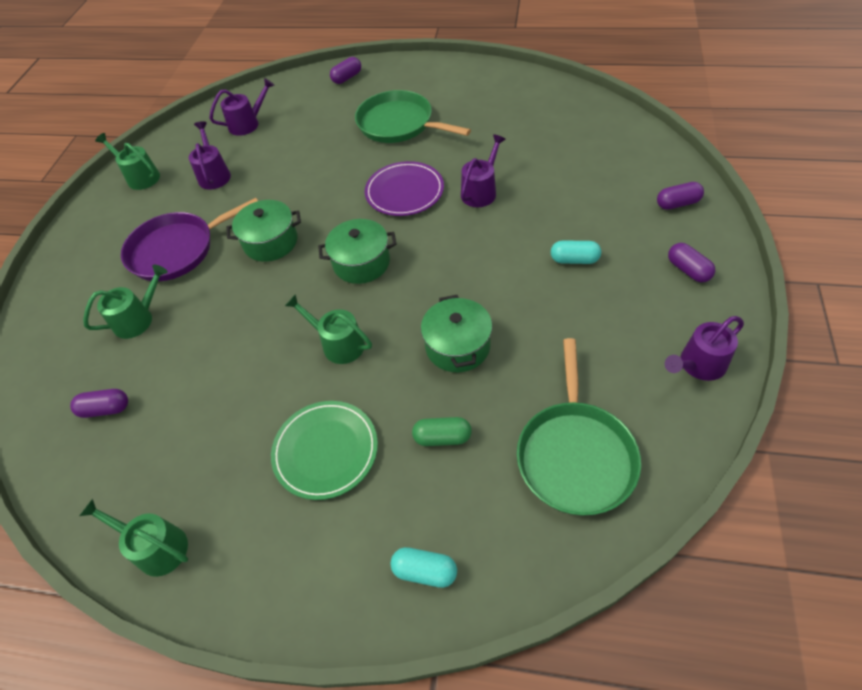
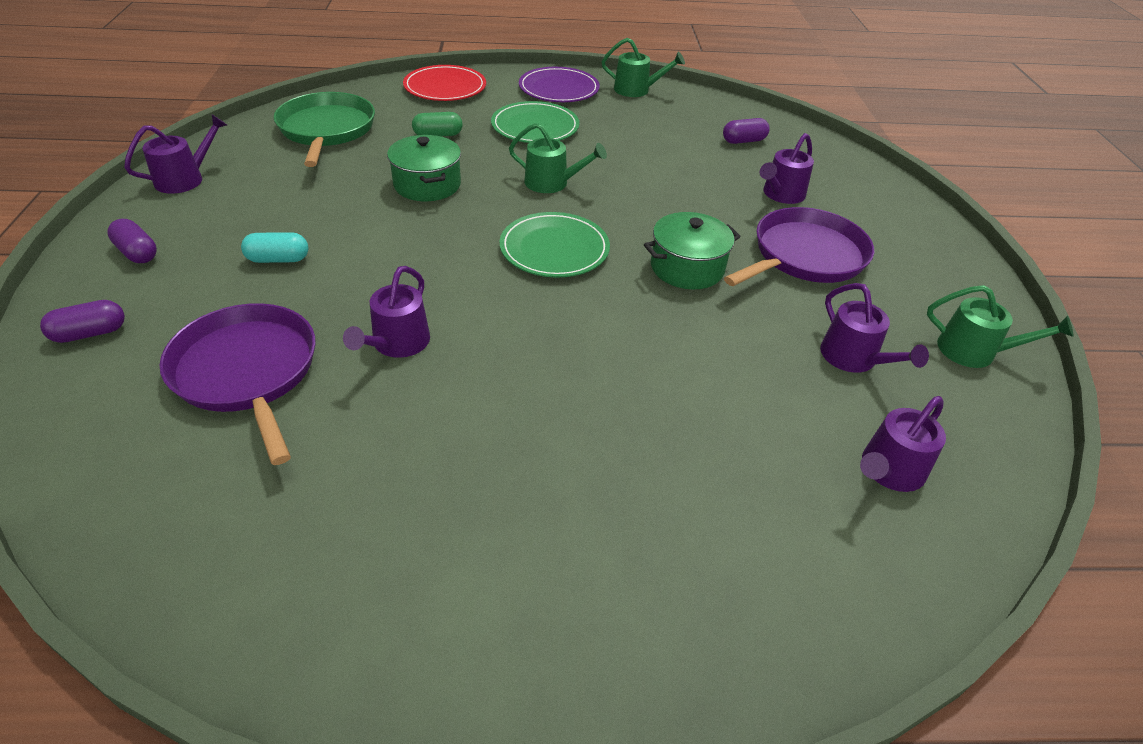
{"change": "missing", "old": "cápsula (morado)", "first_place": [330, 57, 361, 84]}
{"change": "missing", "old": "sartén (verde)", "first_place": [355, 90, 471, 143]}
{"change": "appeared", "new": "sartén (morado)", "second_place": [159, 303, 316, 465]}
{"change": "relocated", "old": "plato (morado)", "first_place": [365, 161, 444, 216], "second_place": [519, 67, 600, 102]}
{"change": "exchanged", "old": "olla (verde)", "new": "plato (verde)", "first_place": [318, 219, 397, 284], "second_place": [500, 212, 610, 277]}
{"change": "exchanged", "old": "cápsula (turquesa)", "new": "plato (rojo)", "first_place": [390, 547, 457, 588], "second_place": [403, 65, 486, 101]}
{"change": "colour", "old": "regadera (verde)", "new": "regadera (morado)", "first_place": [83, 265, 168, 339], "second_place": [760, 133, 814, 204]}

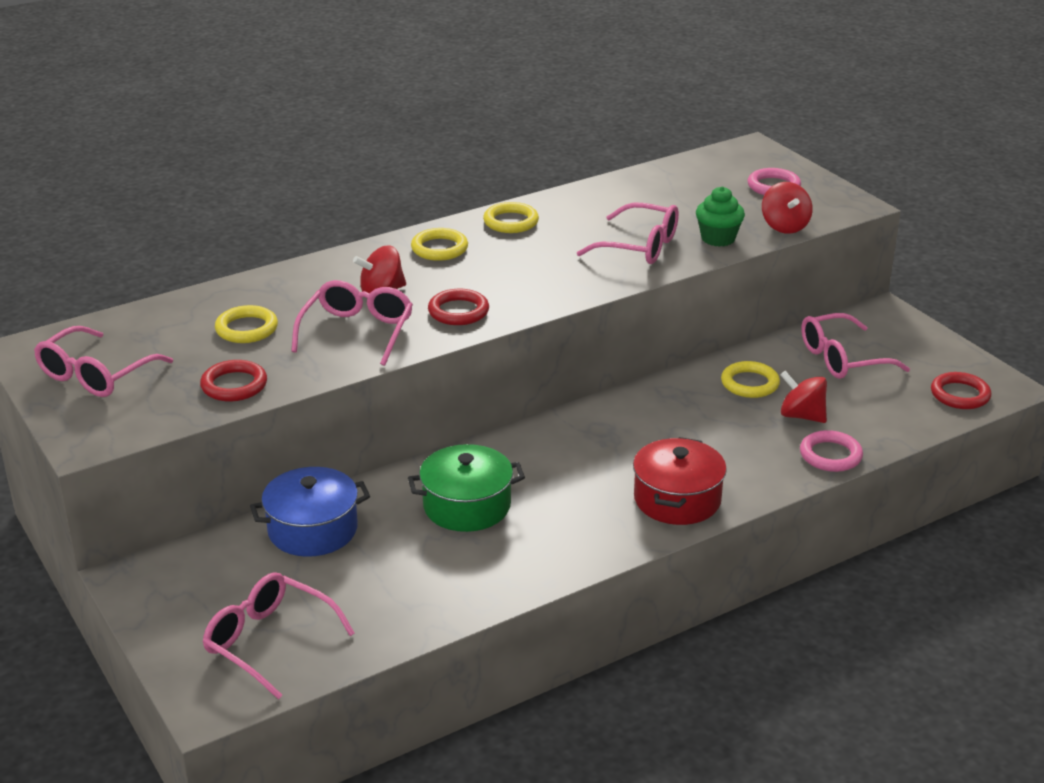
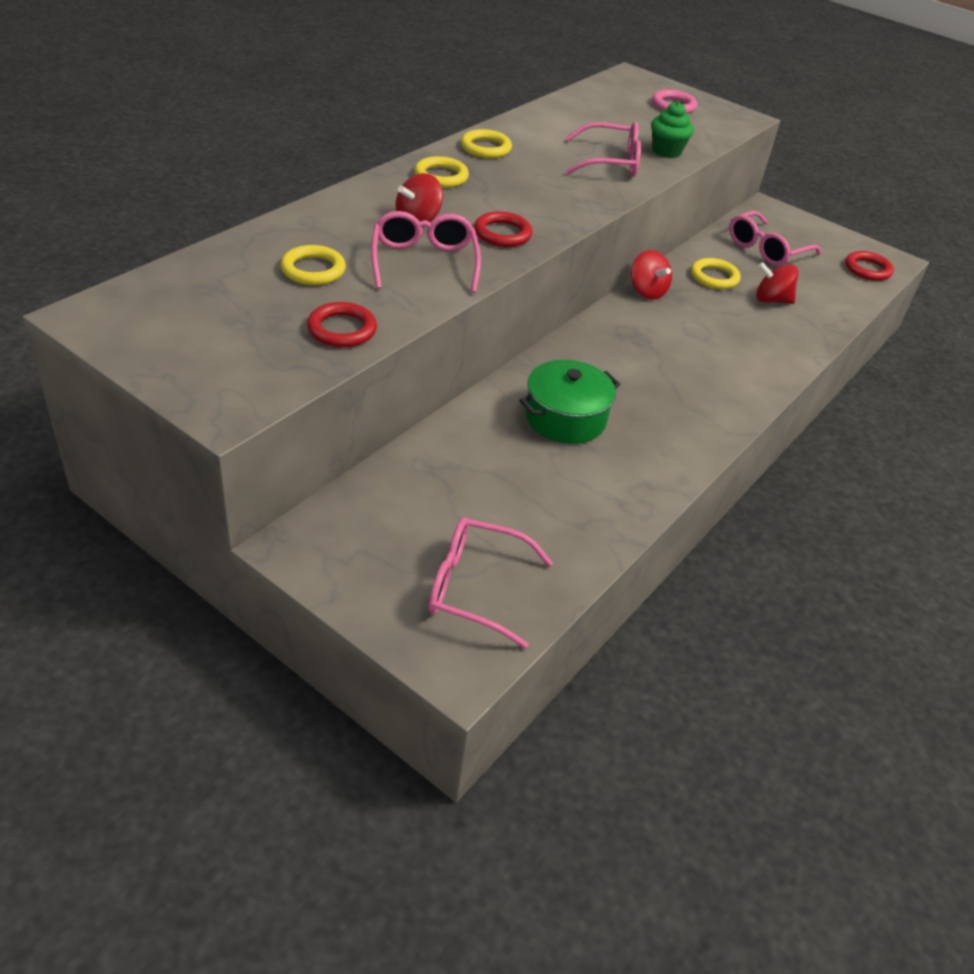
{"change": "missing", "old": "gafas (rosa)", "first_place": [34, 326, 173, 397]}
{"change": "missing", "old": "olla (azul)", "first_place": [250, 467, 370, 557]}
{"change": "missing", "old": "olla (rojo)", "first_place": [633, 437, 727, 525]}
{"change": "missing", "old": "anillo (rosa)", "first_place": [800, 430, 863, 472]}
{"change": "relocated", "old": "peonza (rojo)", "first_place": [762, 182, 813, 234], "second_place": [631, 250, 672, 300]}

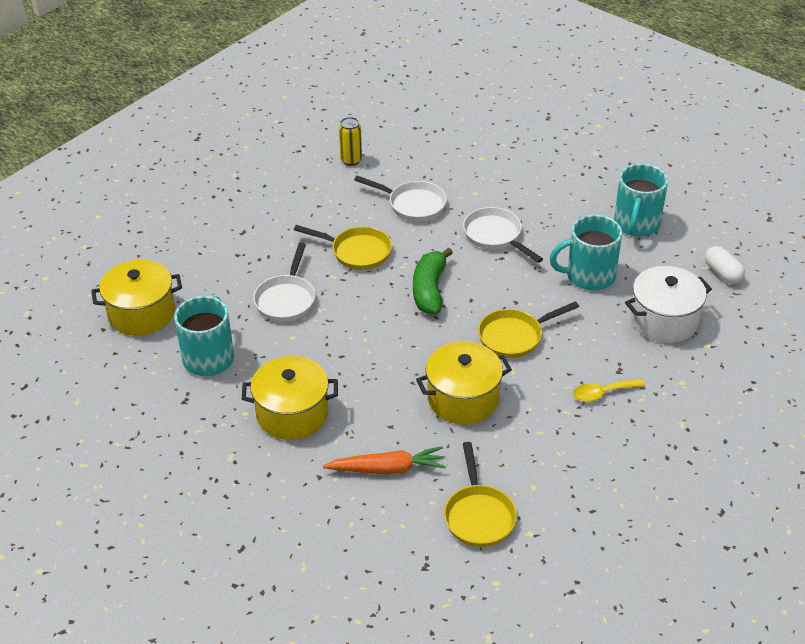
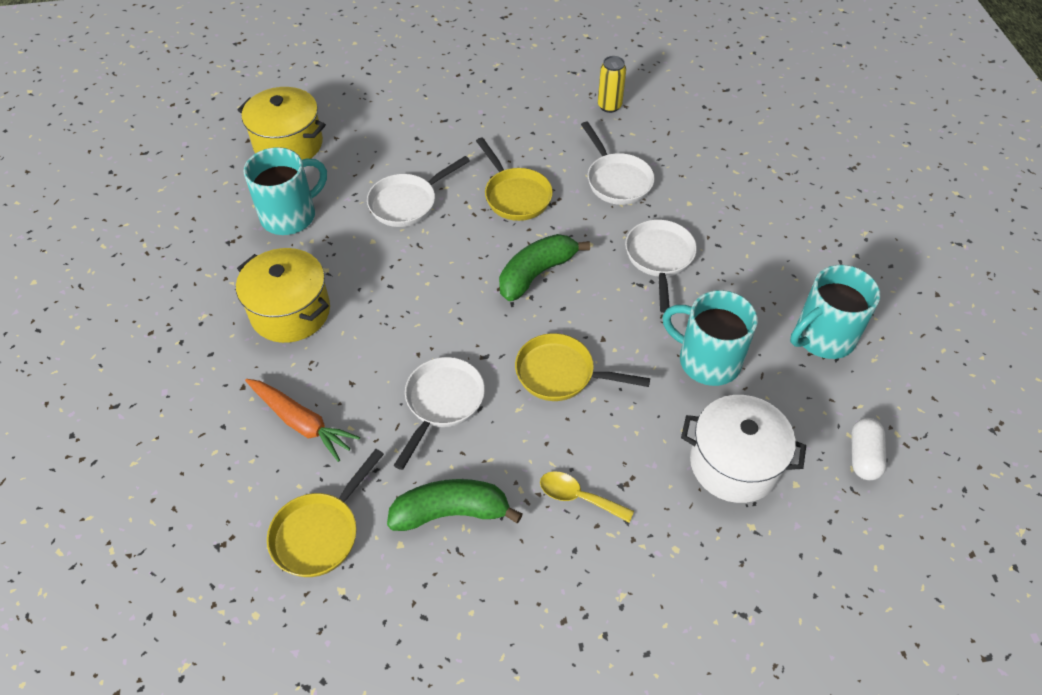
{"change": "appeared", "new": "plátano (verde)", "second_place": [387, 479, 523, 531]}
{"change": "exchanged", "old": "olla (amarillo)", "new": "sartén (blanco)", "first_place": [416, 341, 512, 425], "second_place": [394, 357, 485, 470]}

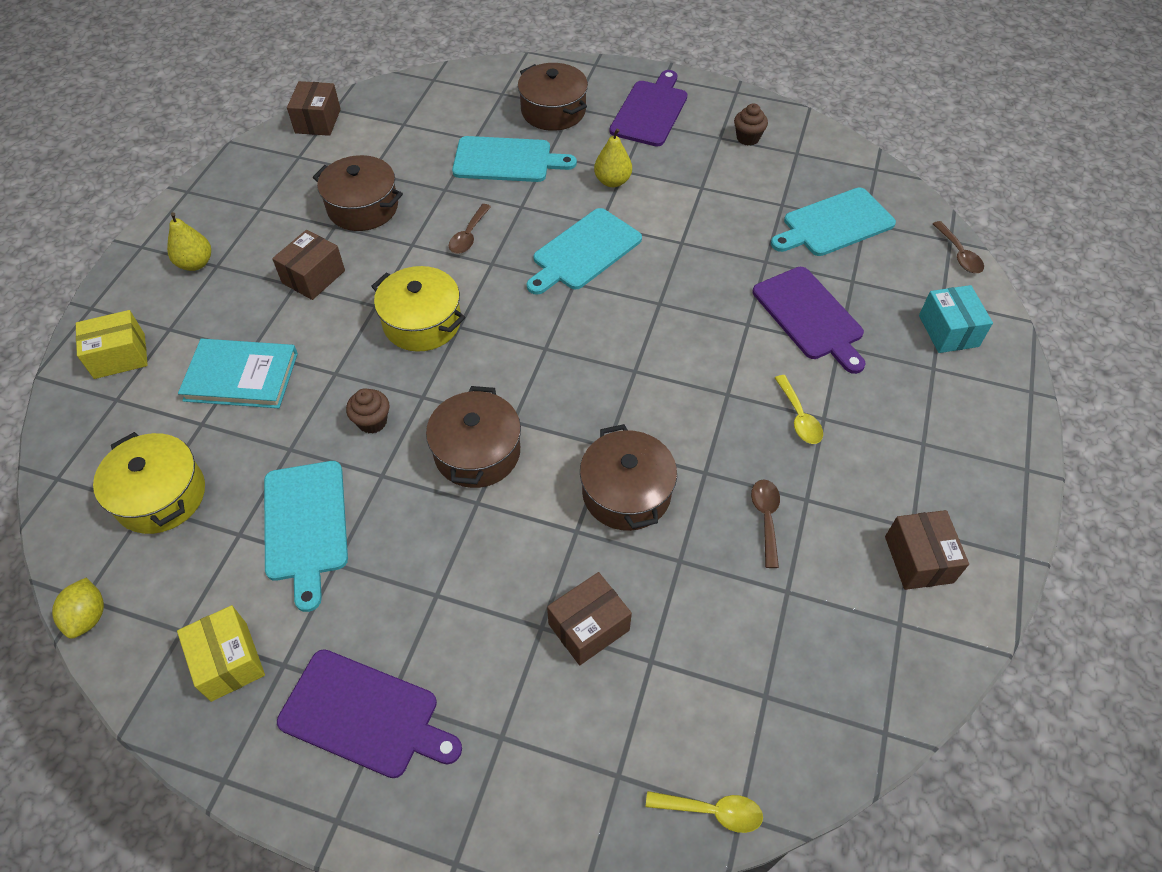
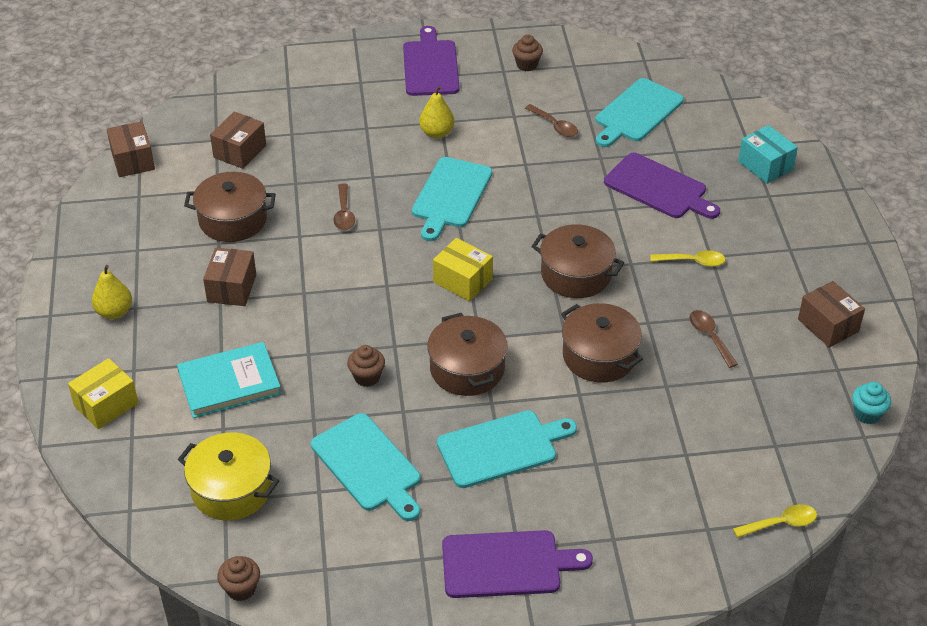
{"change": "missing", "old": "olla (amarillo)", "first_place": [371, 266, 465, 352]}
{"change": "appeared", "new": "magdalena (turquesa)", "second_place": [852, 382, 891, 424]}
{"change": "relocated", "old": "caja (amarillo)", "first_place": [177, 605, 265, 702], "second_place": [433, 238, 493, 301]}
{"change": "relocated", "old": "tabla de cortar (turquesa)", "first_place": [452, 136, 577, 182], "second_place": [437, 410, 577, 488]}
{"change": "relocated", "old": "olla (marrón)", "first_place": [518, 63, 588, 131], "second_place": [531, 224, 624, 298]}
{"change": "relocated", "old": "caja (marrón)", "first_place": [547, 572, 632, 665], "second_place": [210, 112, 266, 169]}
{"change": "relocated", "old": "cuchara (marrón)", "first_place": [933, 221, 984, 273], "second_place": [525, 104, 578, 137]}
{"change": "exchanged", "old": "limón (amarillo)", "new": "magdalena (marrón)", "first_place": [52, 578, 104, 639], "second_place": [217, 556, 260, 601]}
{"change": "spun", "old": "cuchara (amarillo)", "first_place": [775, 375, 823, 444], "second_place": [650, 250, 726, 267], "degrees": -45}

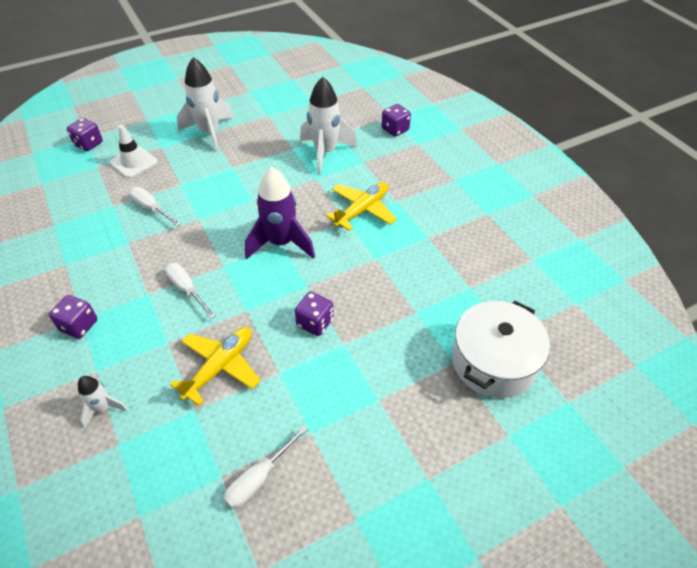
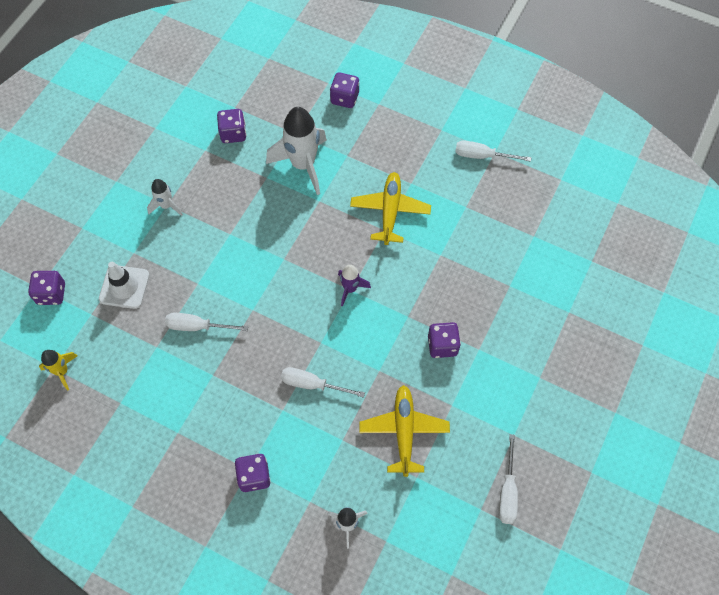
{"change": "missing", "old": "olla (blanco)", "first_place": [452, 301, 550, 398]}
{"change": "appeared", "new": "cohete (amarillo)", "second_place": [39, 350, 78, 391]}
{"change": "appeared", "new": "dado (morado)", "second_place": [217, 109, 246, 143]}
{"change": "appeared", "new": "destornillador (blanco)", "second_place": [455, 141, 532, 162]}
{"change": "size", "old": "cohete (blanco)", "first_place": [177, 57, 234, 152], "second_place": [147, 179, 183, 216], "factor": 0.51}
{"change": "size", "old": "cohete (morado)", "first_place": [245, 167, 315, 259], "second_place": [338, 265, 371, 307], "factor": 0.51}

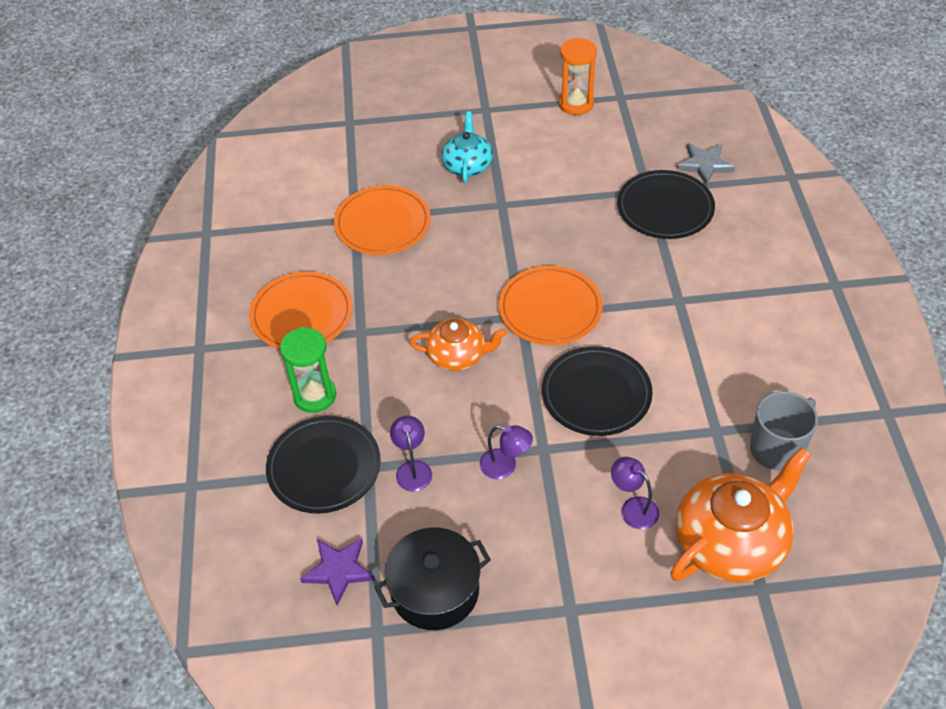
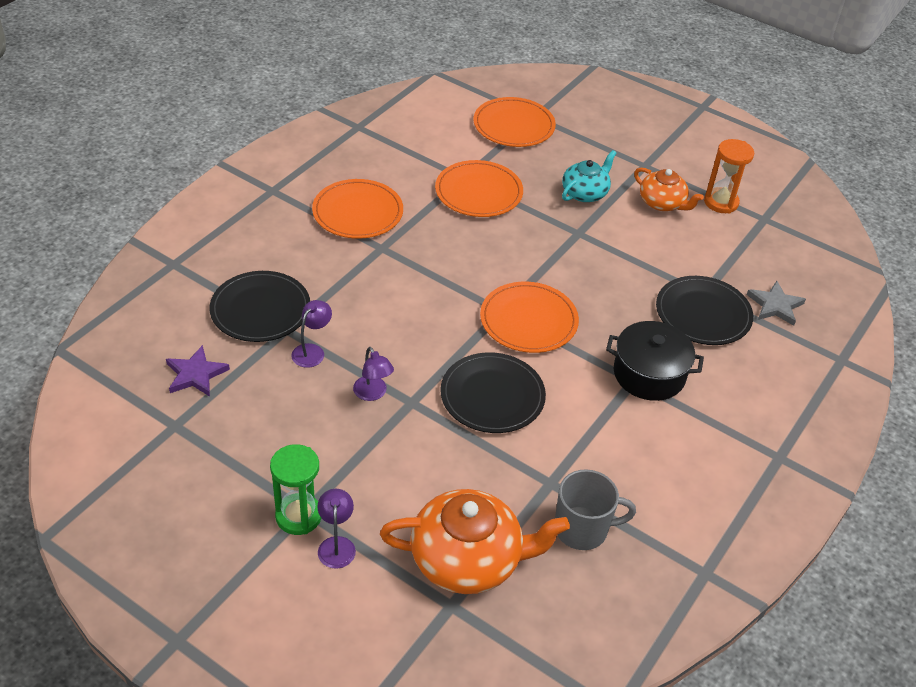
{"change": "appeared", "new": "plato (naranja)", "second_place": [473, 97, 556, 147]}
{"change": "relocated", "old": "reloj de arena (verde)", "first_place": [280, 327, 336, 413], "second_place": [270, 444, 321, 535]}
{"change": "relocated", "old": "olla (negro)", "first_place": [374, 527, 491, 630], "second_place": [606, 321, 704, 401]}
{"change": "relocated", "old": "tetera (naranja)", "first_place": [409, 318, 507, 371], "second_place": [634, 168, 704, 211]}
{"change": "relocated", "old": "lámpara (morado)", "first_place": [611, 457, 659, 529], "second_place": [317, 489, 356, 569]}

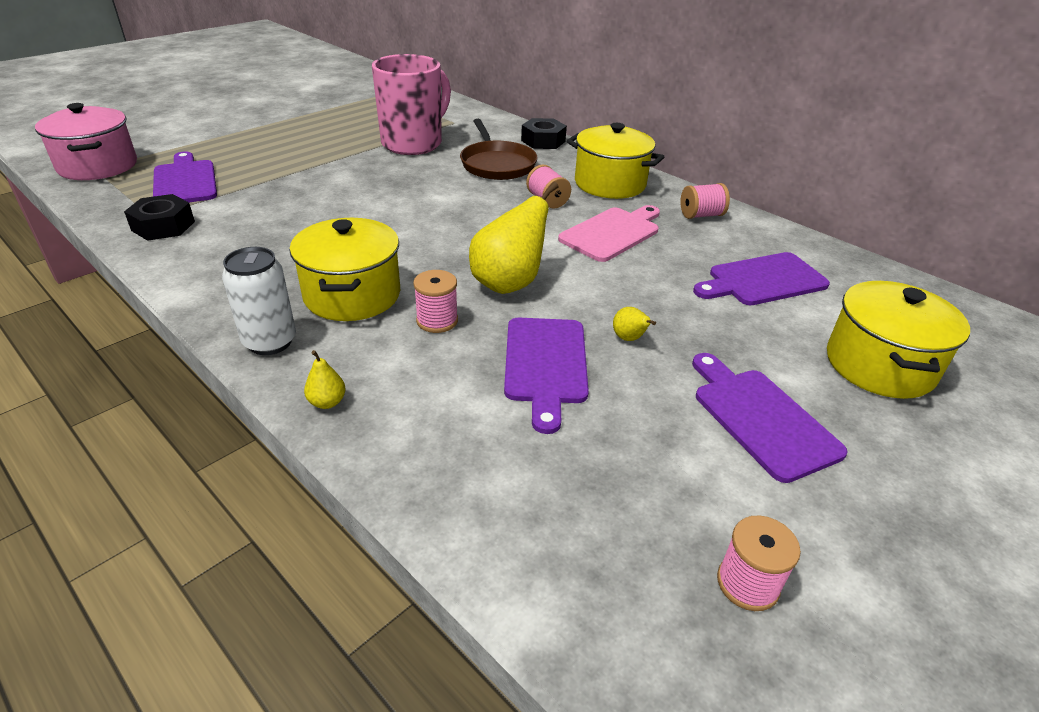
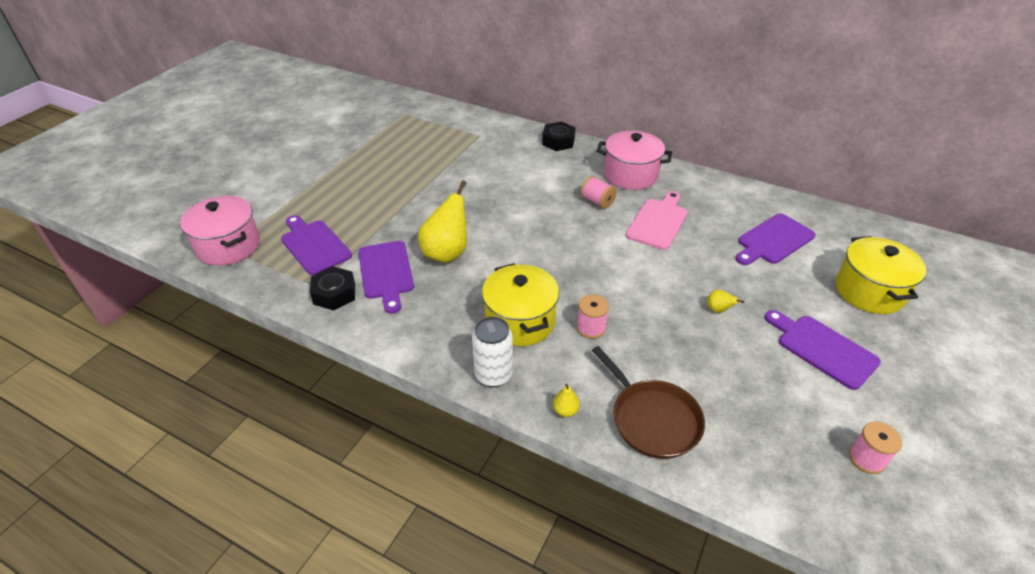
{"change": "missing", "old": "taza (rosa)", "first_place": [372, 54, 451, 155]}
{"change": "missing", "old": "carrete (rosa)", "first_place": [680, 183, 730, 219]}
{"change": "relocated", "old": "sartén (marrón)", "first_place": [460, 119, 538, 180], "second_place": [592, 346, 705, 459]}
{"change": "relocated", "old": "pera (amarillo)", "first_place": [469, 182, 558, 294], "second_place": [418, 180, 467, 263]}
{"change": "relocated", "old": "tabla de cortar (morado)", "first_place": [504, 318, 589, 434], "second_place": [358, 241, 414, 314]}
{"change": "colour", "old": "olla (amarillo)", "new": "olla (rosa)", "first_place": [567, 123, 664, 199], "second_place": [597, 131, 672, 190]}

